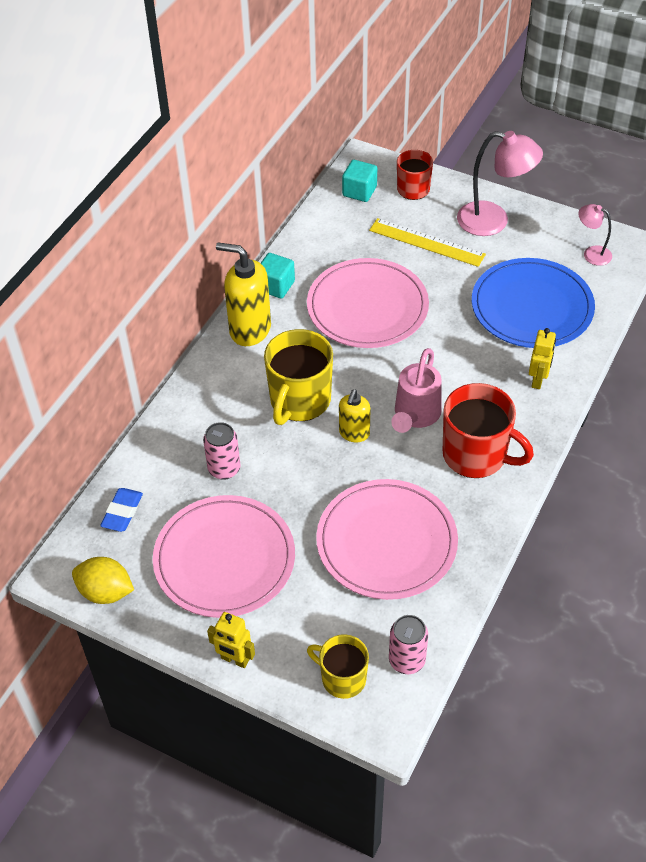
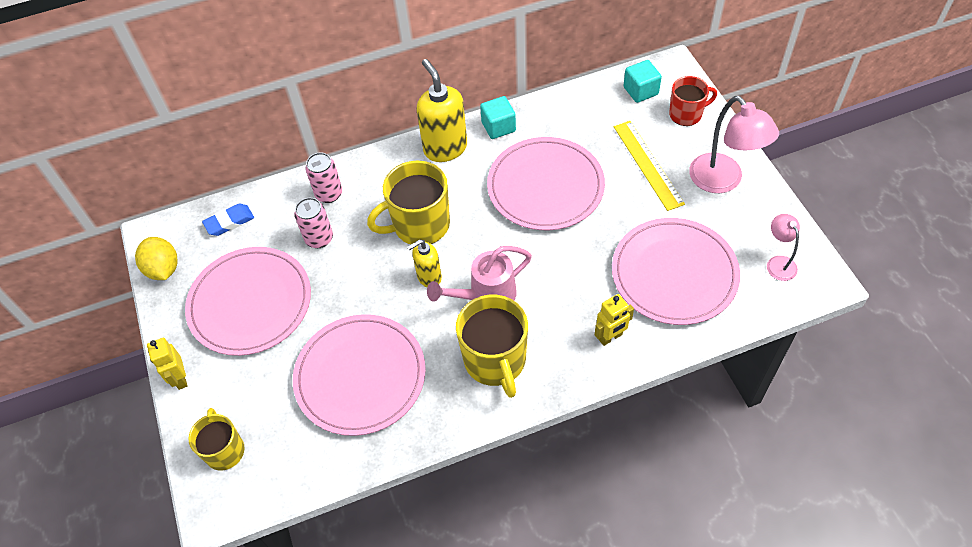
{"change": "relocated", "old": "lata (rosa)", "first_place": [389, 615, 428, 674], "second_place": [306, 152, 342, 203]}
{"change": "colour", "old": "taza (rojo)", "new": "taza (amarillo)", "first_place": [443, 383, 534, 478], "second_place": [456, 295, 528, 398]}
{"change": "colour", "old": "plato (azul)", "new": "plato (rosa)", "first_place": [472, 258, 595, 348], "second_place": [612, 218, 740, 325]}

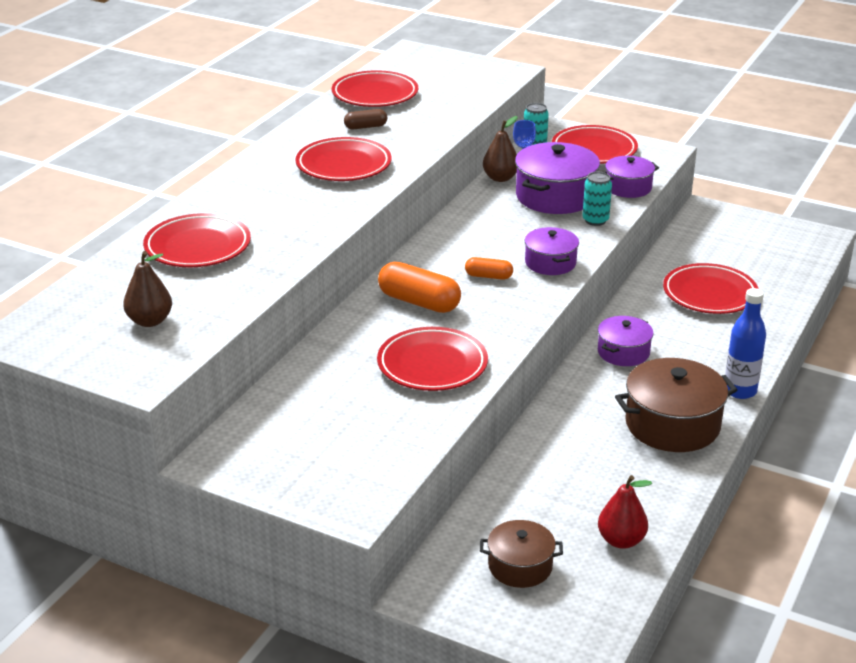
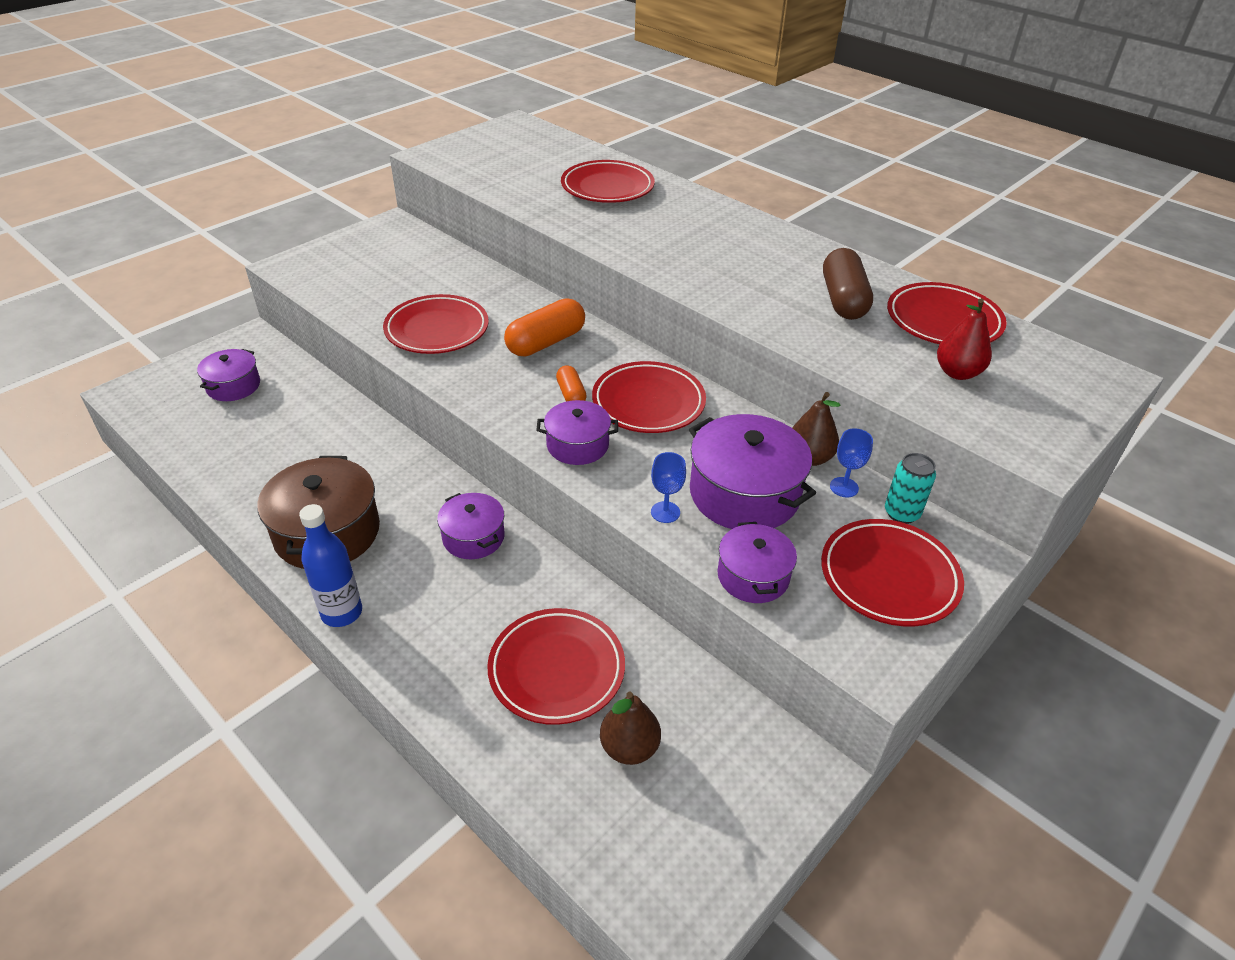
{"change": "relocated", "old": "pera (marrón)", "first_place": [123, 251, 172, 327], "second_place": [600, 691, 661, 765]}
{"change": "relocated", "old": "plato (rojo)", "first_place": [296, 137, 392, 181], "second_place": [592, 361, 706, 433]}
{"change": "relocated", "old": "pera (rojo)", "first_place": [598, 475, 652, 549], "second_place": [937, 299, 992, 380]}
{"change": "exchanged", "old": "lata (turquesa)", "new": "copa (azul)", "first_place": [583, 172, 612, 226], "second_place": [651, 452, 686, 523]}
{"change": "colour", "old": "olla (marrón)", "new": "olla (morado)", "first_place": [480, 520, 563, 588], "second_place": [197, 349, 260, 401]}
{"change": "spun", "old": "cápsula (naranja)", "first_place": [465, 257, 513, 280], "second_place": [556, 365, 587, 402], "degrees": -45}
{"change": "size", "old": "cápsula (marrón)", "first_place": [344, 109, 387, 129], "second_place": [823, 248, 873, 320], "factor": 1.81}

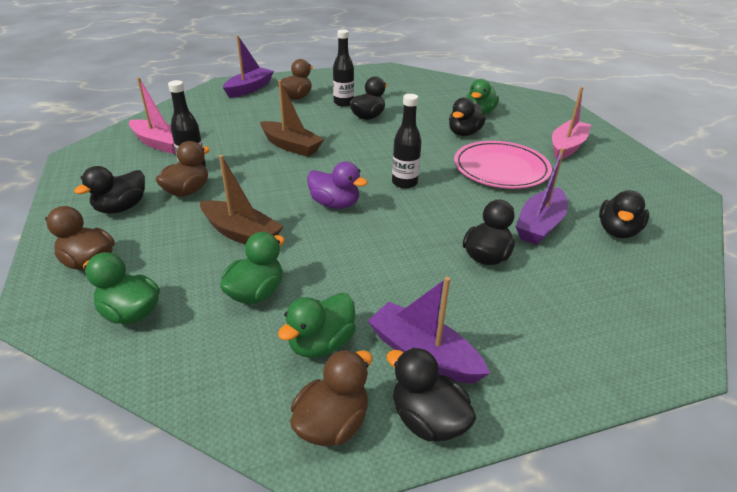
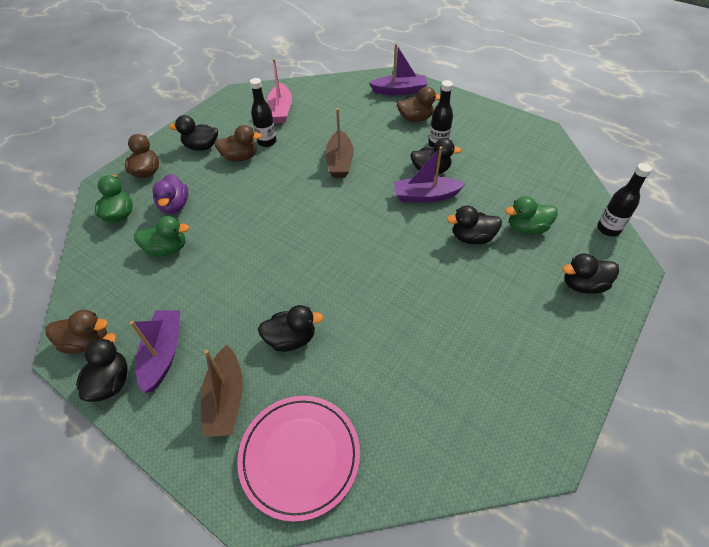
{"change": "missing", "old": "pato (verde)", "first_place": [278, 293, 356, 358]}
{"change": "missing", "old": "barco (rosa)", "first_place": [552, 87, 591, 160]}
{"change": "relocated", "old": "barco (marrón)", "first_place": [200, 155, 284, 245], "second_place": [201, 345, 243, 437]}
{"change": "relocated", "old": "pato (morado)", "first_place": [307, 162, 368, 209], "second_place": [153, 174, 188, 214]}
{"change": "relocated", "old": "botella (negro)", "first_place": [392, 94, 421, 189], "second_place": [597, 163, 652, 236]}
{"change": "relocated", "old": "plato (rosa)", "first_place": [454, 141, 552, 189], "second_place": [237, 396, 360, 522]}
{"change": "relocated", "old": "barco (morado)", "first_place": [516, 148, 568, 245], "second_place": [394, 146, 466, 203]}
{"change": "relocated", "old": "pato (negro)", "first_place": [599, 190, 649, 238], "second_place": [562, 253, 619, 294]}

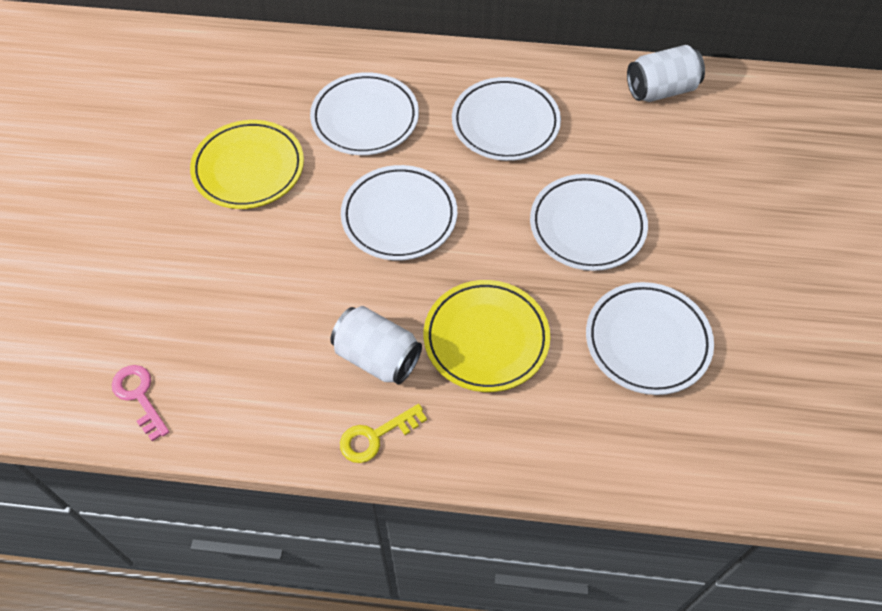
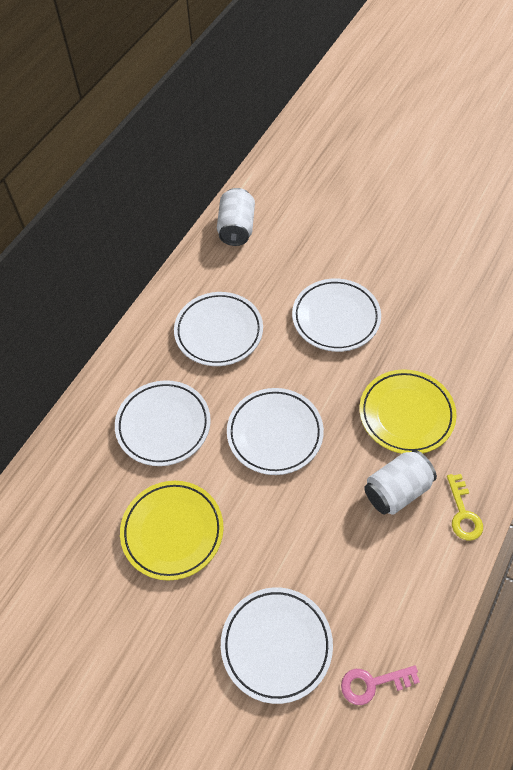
{"change": "relocated", "old": "plato (blanco)", "first_place": [586, 282, 714, 395], "second_place": [221, 588, 333, 704]}

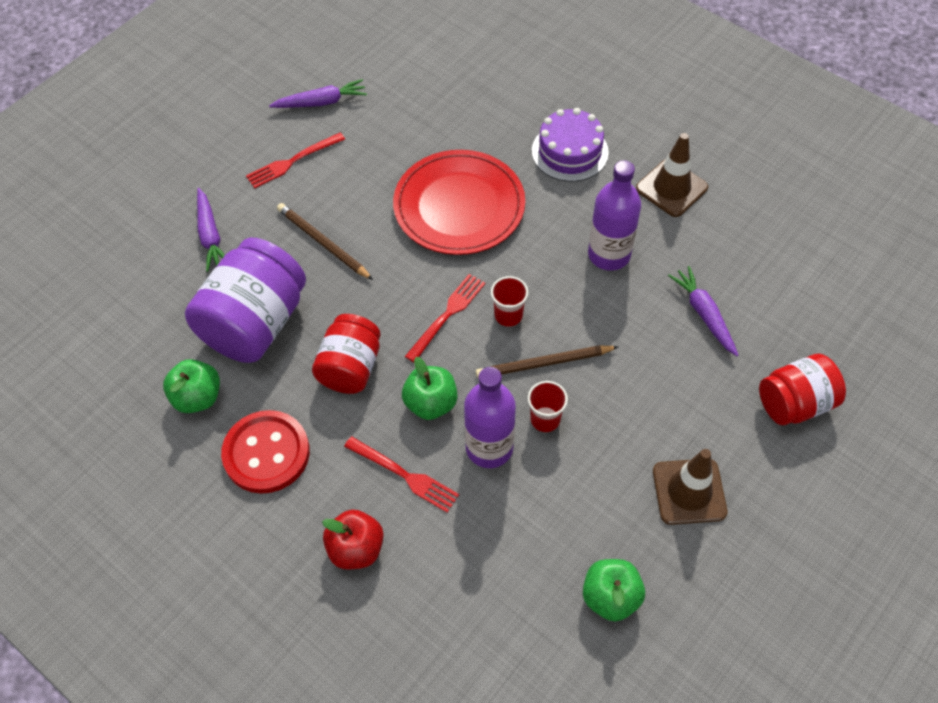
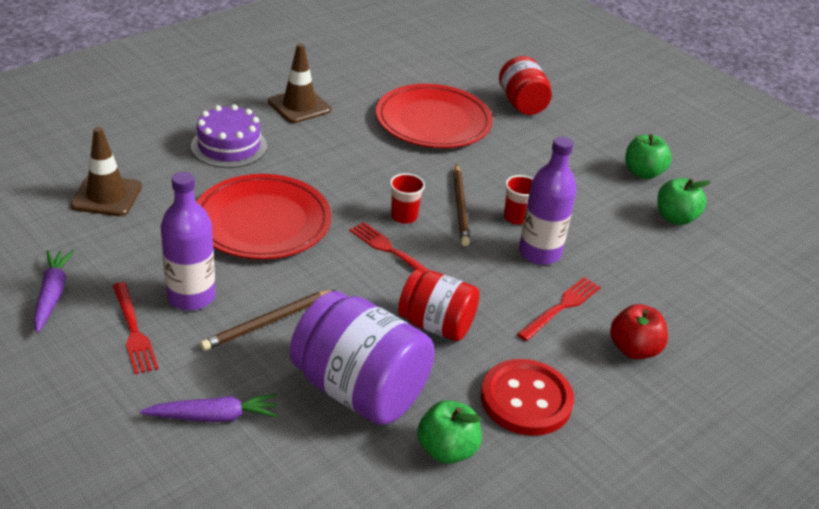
{"change": "relocated", "old": "manzana (verde)", "first_place": [402, 357, 458, 420], "second_place": [625, 134, 672, 179]}
{"change": "relocated", "old": "botella (morado)", "first_place": [588, 160, 641, 271], "second_place": [161, 172, 215, 310]}
{"change": "relocated", "old": "cono de tráfico (marrón)", "first_place": [653, 449, 727, 525], "second_place": [70, 127, 142, 216]}
{"change": "exchanged", "old": "zanahoria (morado)", "new": "plato (rojo)", "first_place": [668, 266, 739, 356], "second_place": [376, 84, 493, 148]}

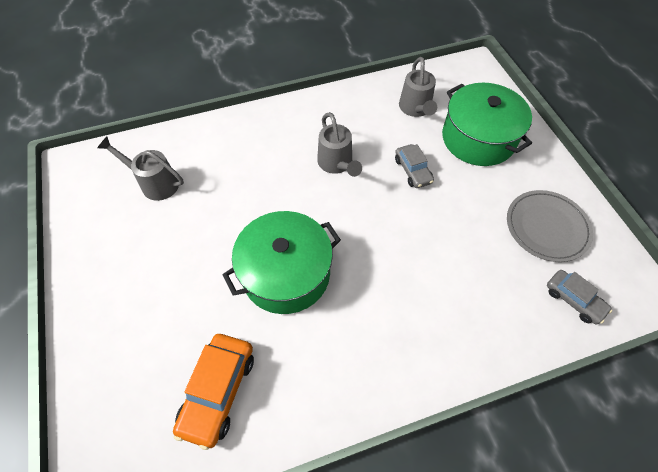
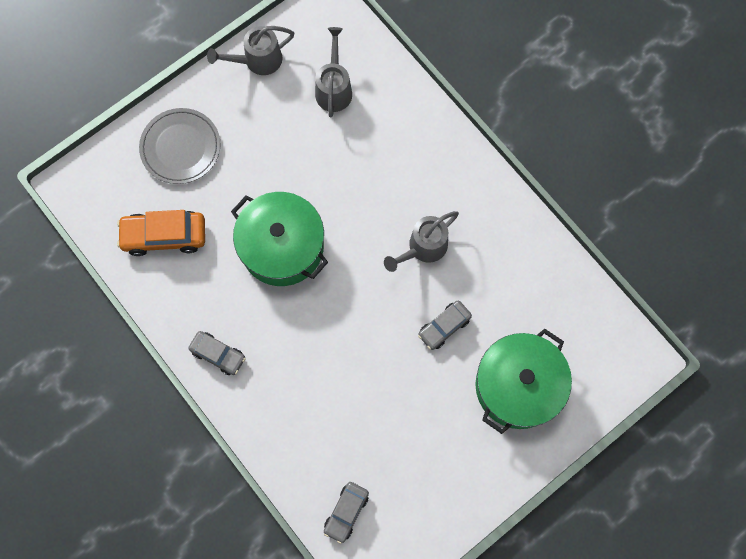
{"change": "appeared", "new": "coche (gris)", "second_place": [188, 331, 246, 375]}
{"change": "relocated", "old": "regadera (gris)", "first_place": [399, 57, 437, 117], "second_place": [207, 26, 294, 75]}
{"change": "relocated", "old": "plato (gris)", "first_place": [507, 190, 593, 262], "second_place": [139, 108, 221, 184]}

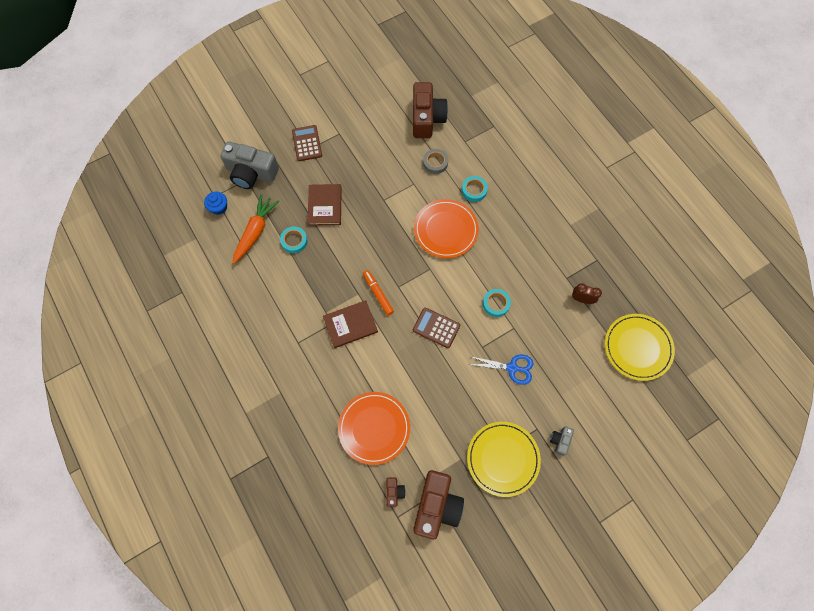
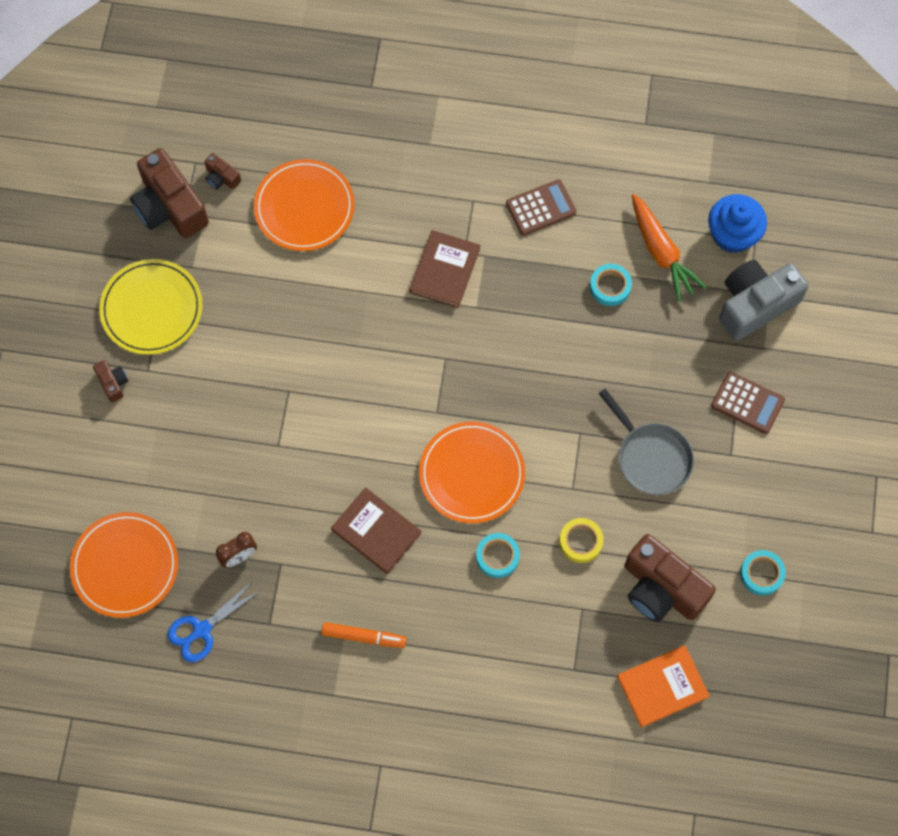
{"change": "appeared", "new": "sartén (gris)", "second_place": [599, 389, 694, 495]}
{"change": "appeared", "new": "libro (naranja)", "second_place": [617, 645, 710, 728]}
{"change": "relocated", "old": "libro (marrón)", "first_place": [308, 184, 342, 226], "second_place": [331, 487, 422, 574]}
{"change": "relocated", "old": "rotulador (naranja)", "first_place": [363, 270, 394, 316], "second_place": [321, 622, 406, 648]}
{"change": "relocated", "old": "calculadora (marrón)", "first_place": [413, 308, 460, 348], "second_place": [506, 179, 576, 236]}
{"change": "relocated", "old": "tijeras (azul)", "first_place": [468, 355, 534, 385], "second_place": [167, 581, 261, 662]}
{"change": "relocated", "old": "cinta adhesiva (turquesa)", "first_place": [483, 289, 511, 317], "second_place": [740, 550, 786, 596]}
{"change": "colour", "old": "cinta adhesiva (gris)", "new": "cinta adhesiva (amarillo)", "first_place": [423, 149, 449, 174], "second_place": [559, 518, 604, 563]}
{"change": "colour", "old": "cámara (gris)", "new": "cámara (marrón)", "first_place": [550, 427, 574, 456], "second_place": [93, 360, 128, 402]}
{"change": "colour", "old": "plato (amarillo)", "new": "plato (naranja)", "first_place": [605, 314, 675, 381], "second_place": [70, 512, 178, 618]}
{"change": "size", "old": "magdalena (azul)", "first_place": [204, 192, 227, 215], "second_place": [708, 194, 767, 253], "factor": 1.62}

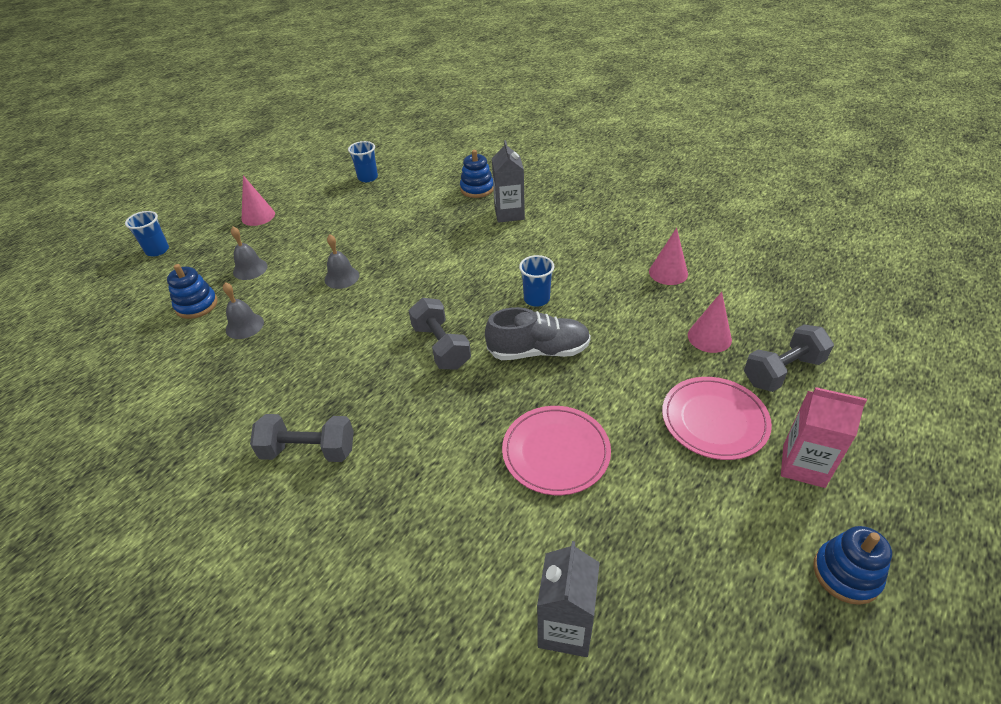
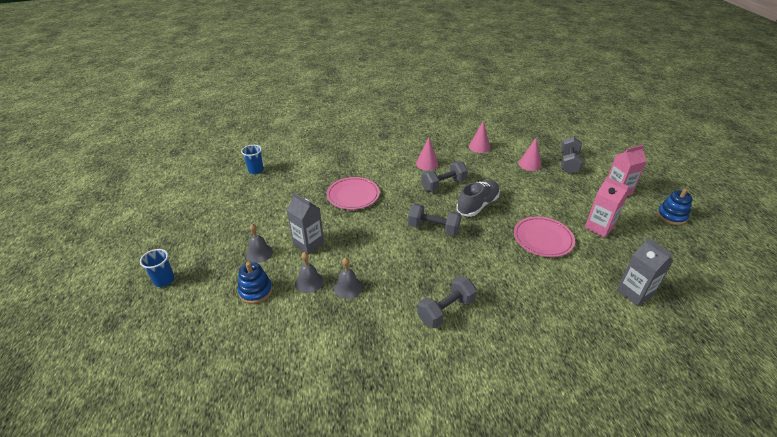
{"change": "missing", "old": "juguete apilable (azul)", "first_place": [460, 150, 494, 198]}
{"change": "appeared", "new": "cartón de leche (rosa)", "second_place": [585, 177, 629, 238]}
{"change": "relocated", "old": "cono (rosa)", "first_place": [242, 175, 275, 226], "second_place": [416, 137, 438, 170]}
{"change": "relocated", "old": "campana (gris)", "first_place": [325, 234, 359, 289], "second_place": [334, 257, 362, 299]}
{"change": "relocated", "old": "cartón de leche (gris)", "first_place": [492, 140, 525, 223], "second_place": [287, 193, 324, 254]}
{"change": "relocated", "old": "plato (rosa)", "first_place": [662, 377, 772, 460], "second_place": [327, 177, 380, 210]}
{"change": "exchanged", "old": "vaso (azul)", "new": "mancuerna (gris)", "first_place": [519, 255, 554, 307], "second_place": [421, 161, 468, 192]}

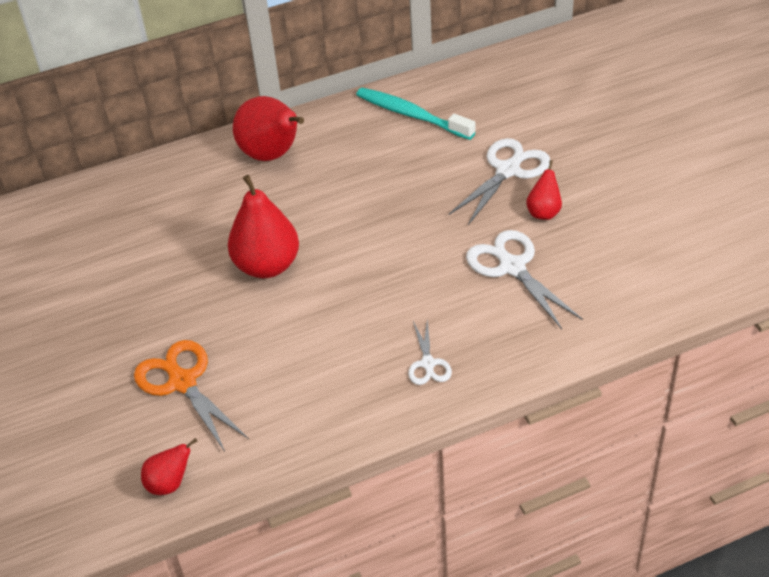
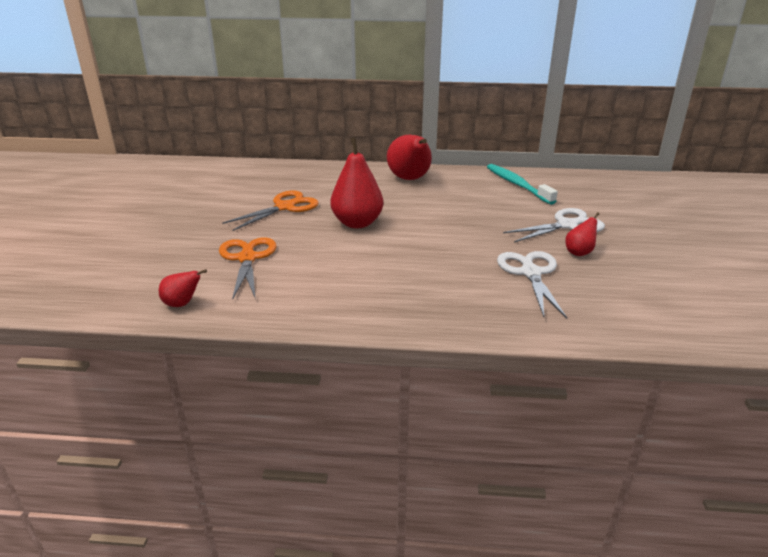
{"change": "missing", "old": "tijeras (blanco)", "first_place": [408, 319, 452, 385]}
{"change": "appeared", "new": "tijeras (naranja)", "second_place": [222, 190, 319, 231]}

